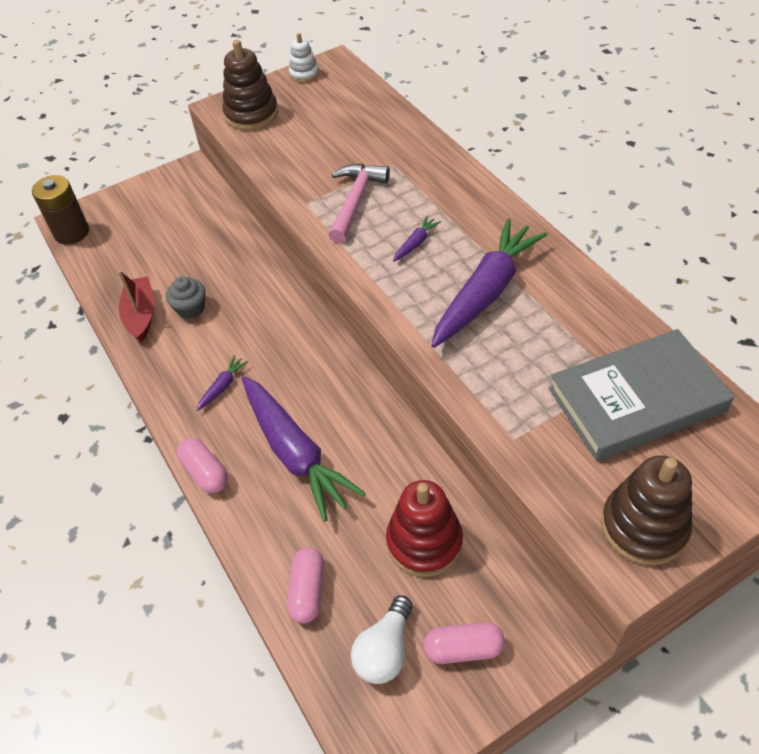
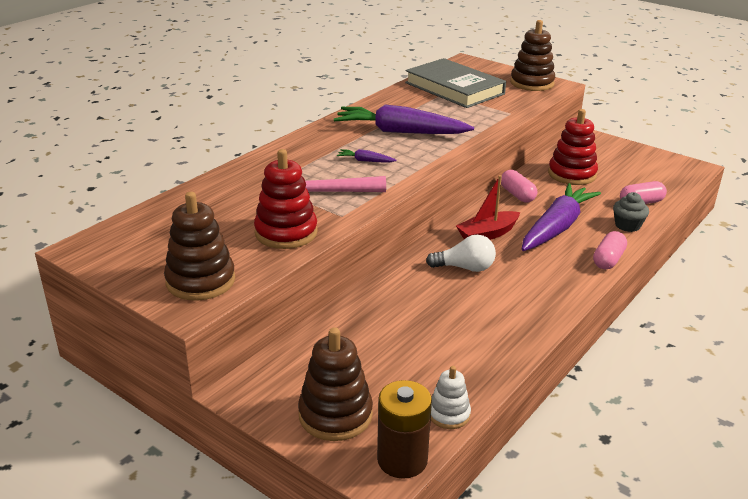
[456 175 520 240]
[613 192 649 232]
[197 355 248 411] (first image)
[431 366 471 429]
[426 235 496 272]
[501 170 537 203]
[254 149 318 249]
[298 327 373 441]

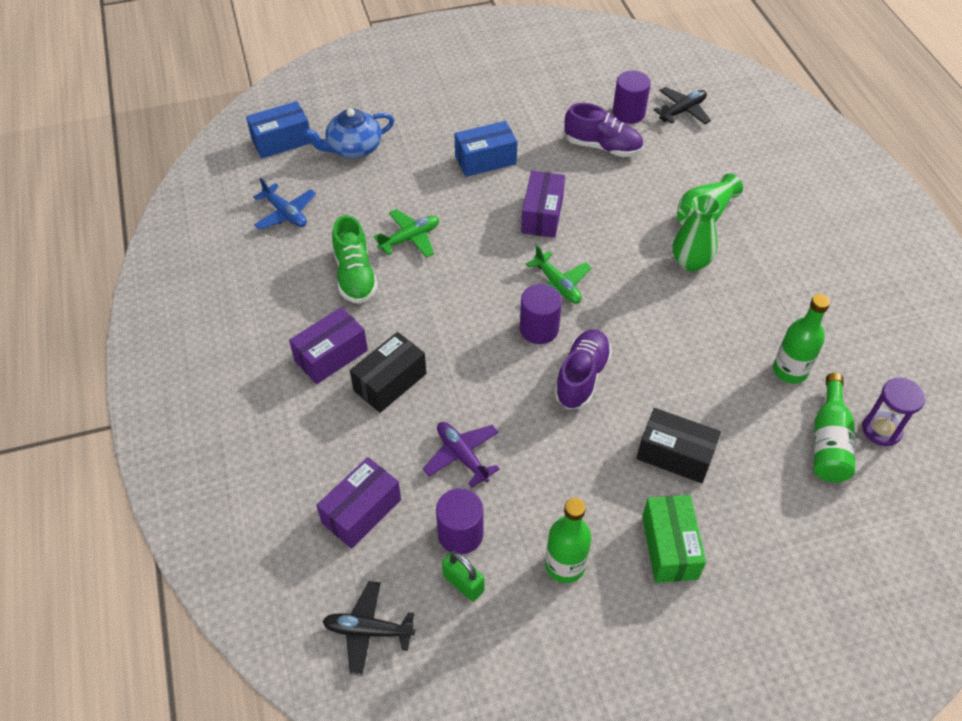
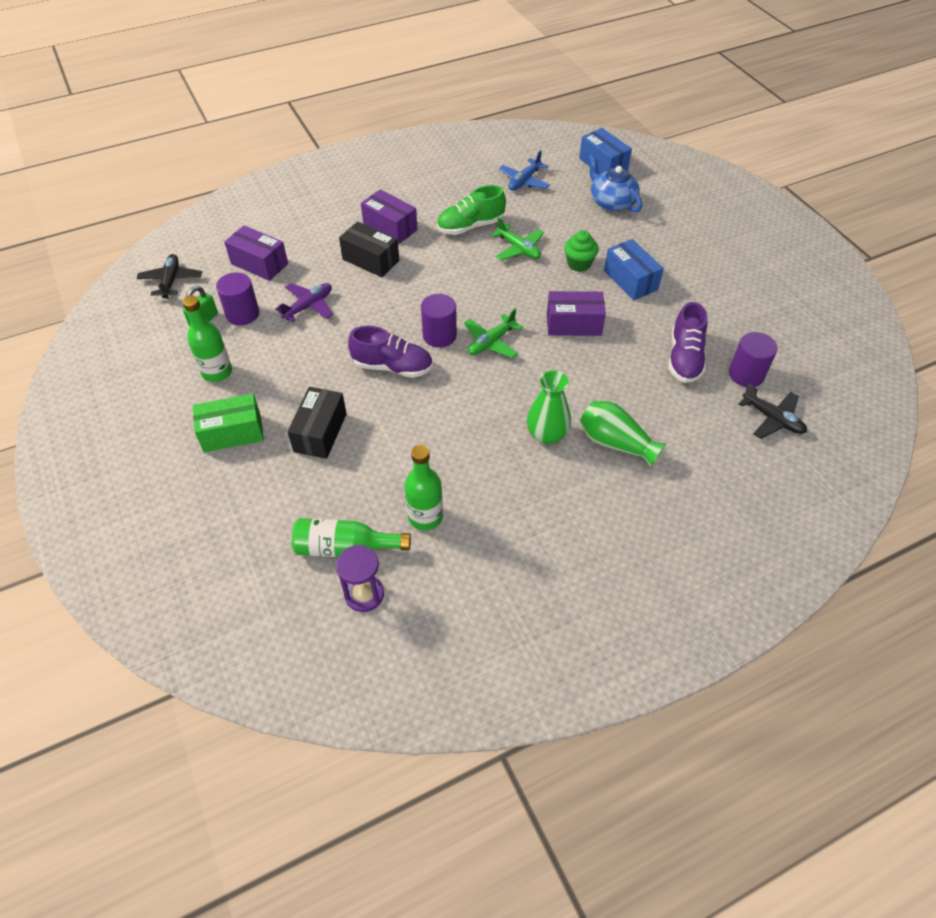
[564 230 599 272]

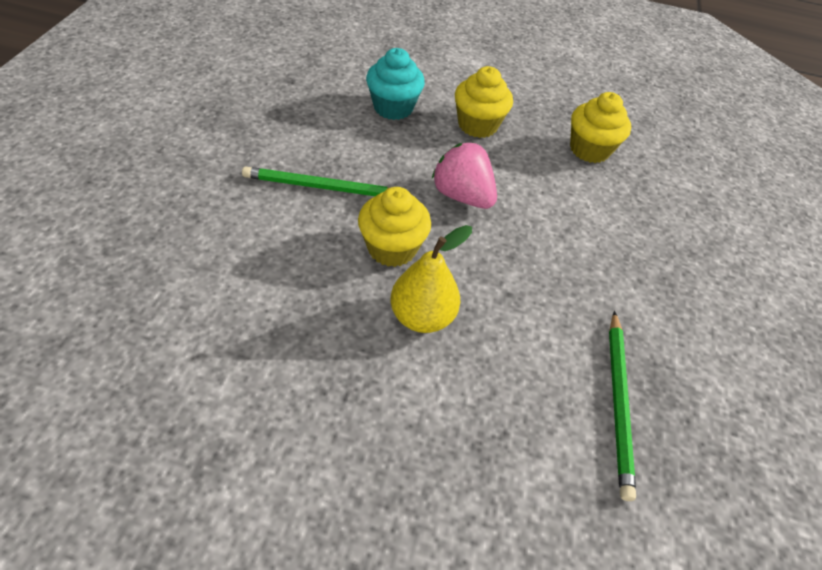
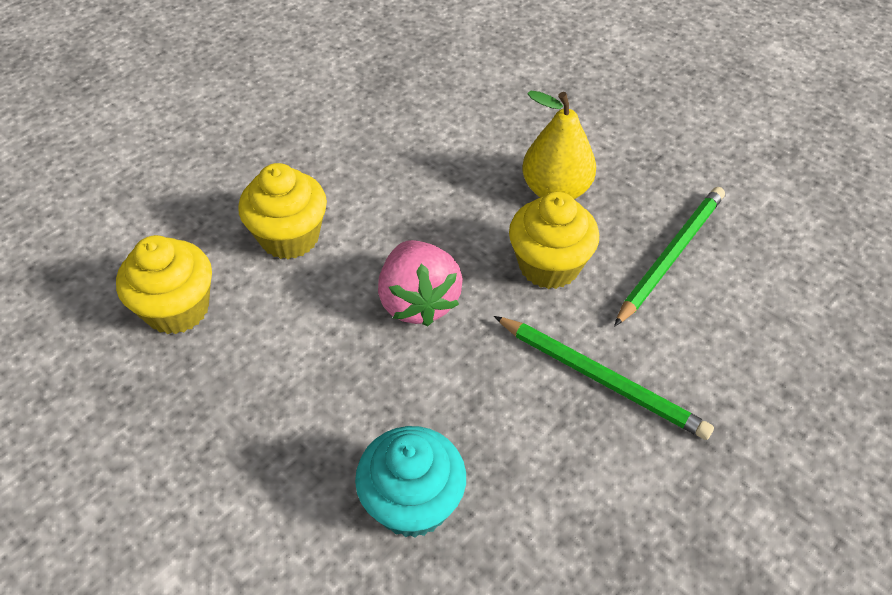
[238 163 327 259]
[614 187 725 326]

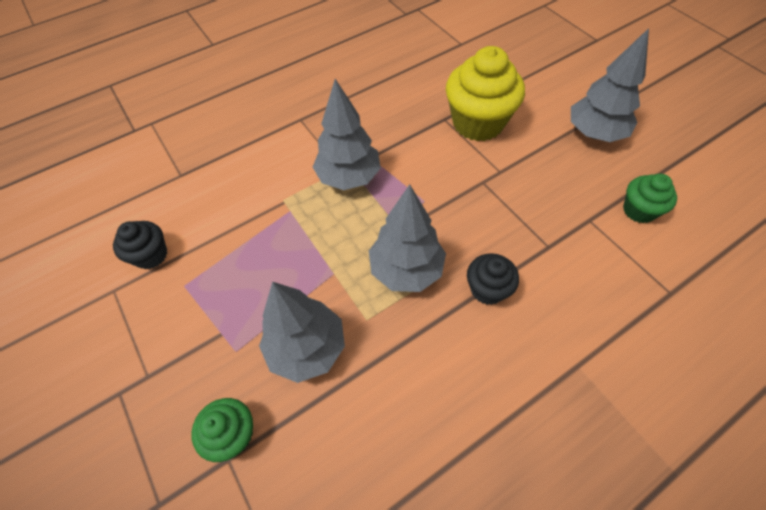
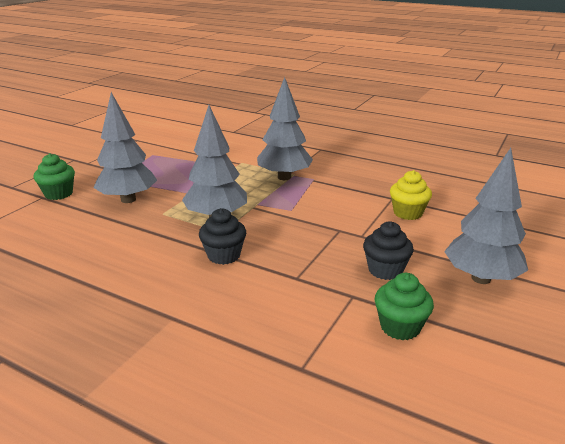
[363 222 414 280]
[390 170 432 220]

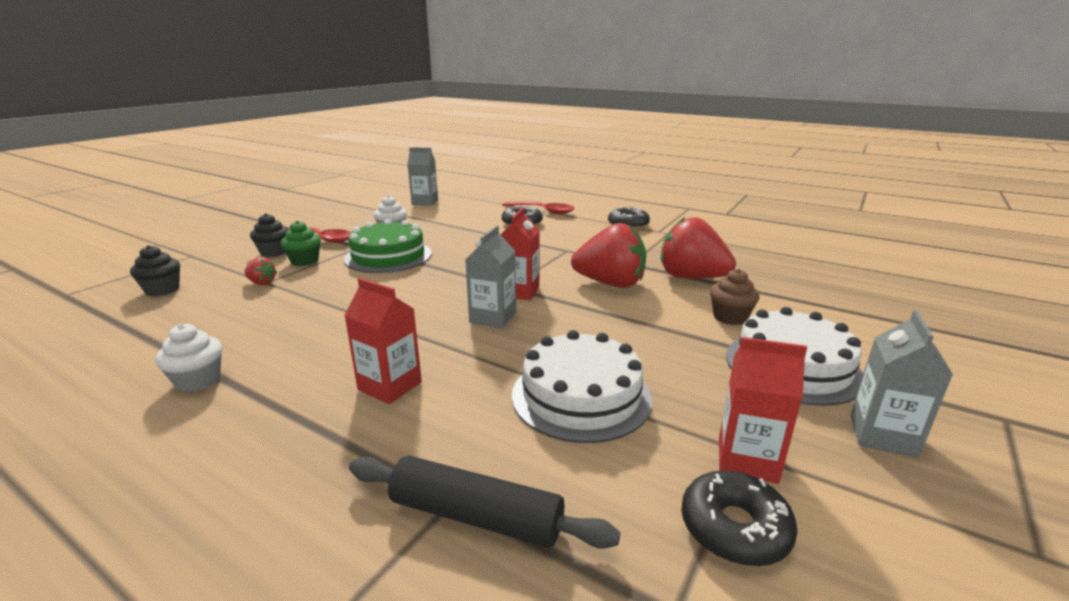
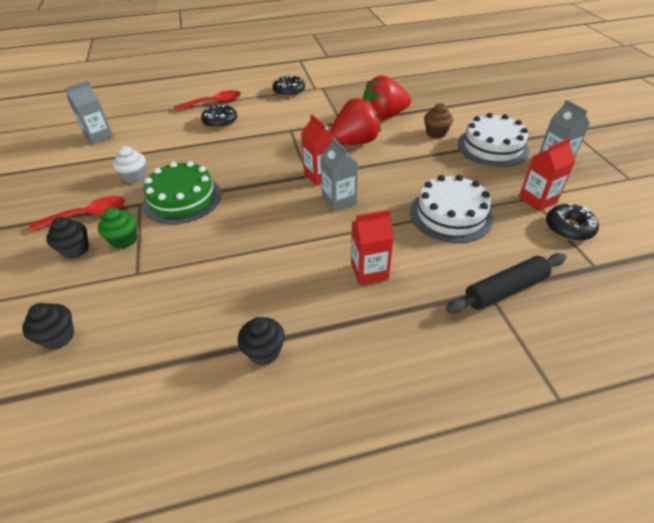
[238 317 285 366]
[244 257 277 285] (first image)

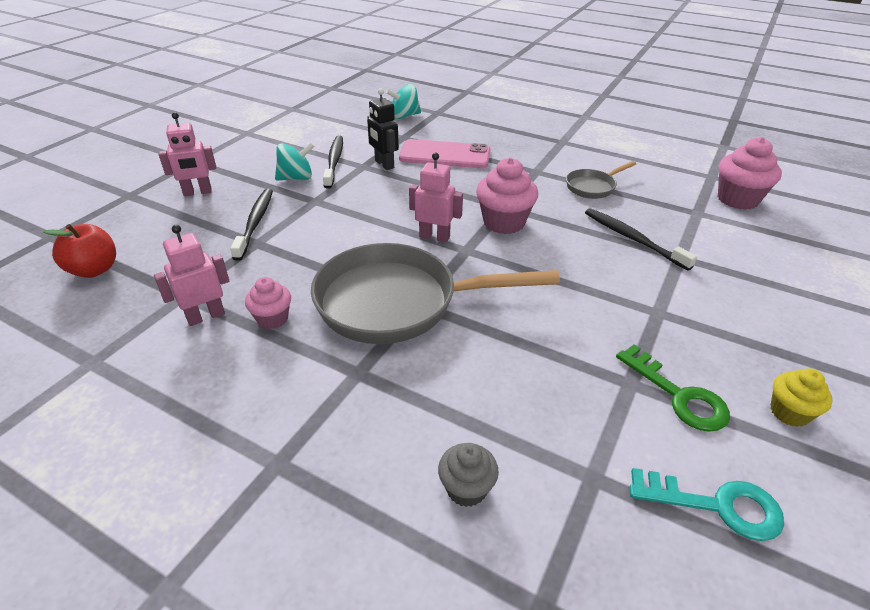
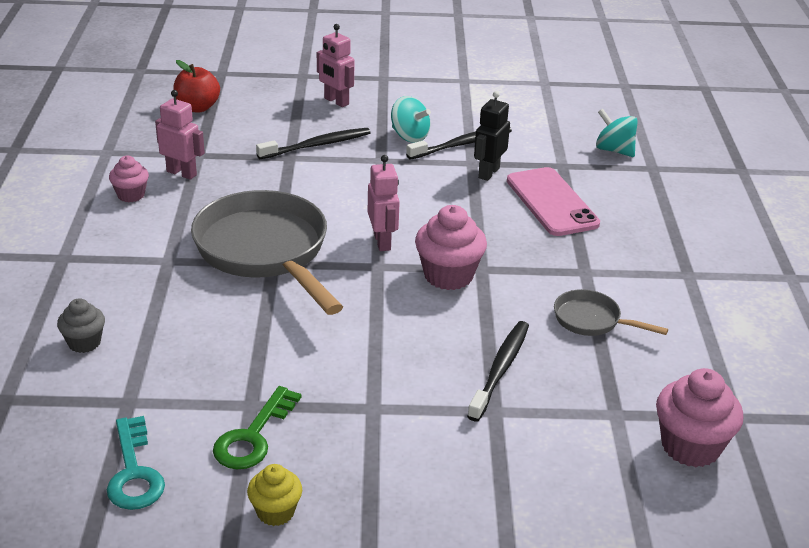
[109 156 149 202]

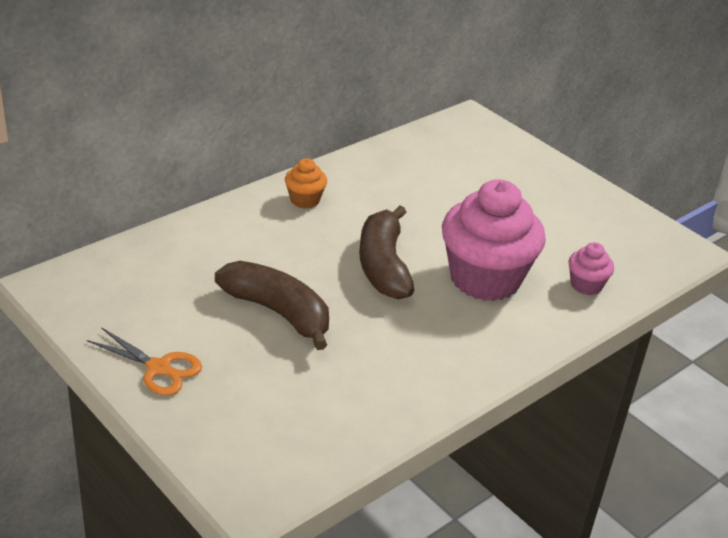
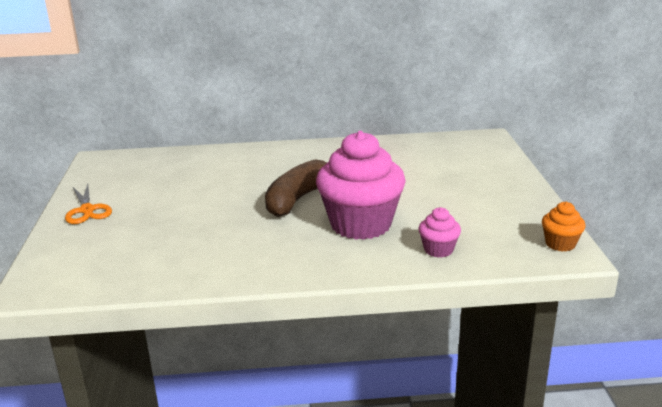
[215 261 329 350] (first image)
[542 201 585 252]

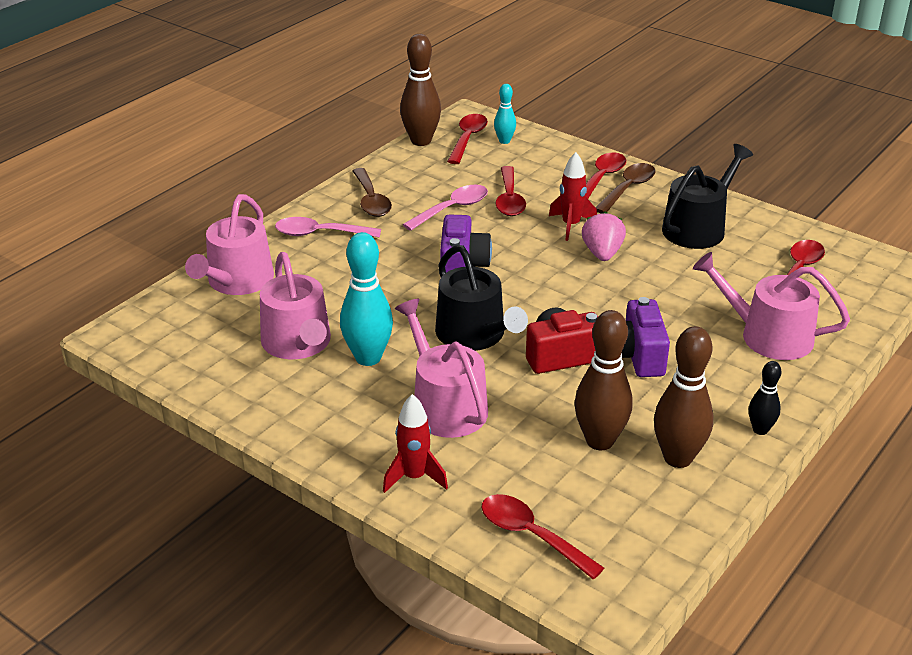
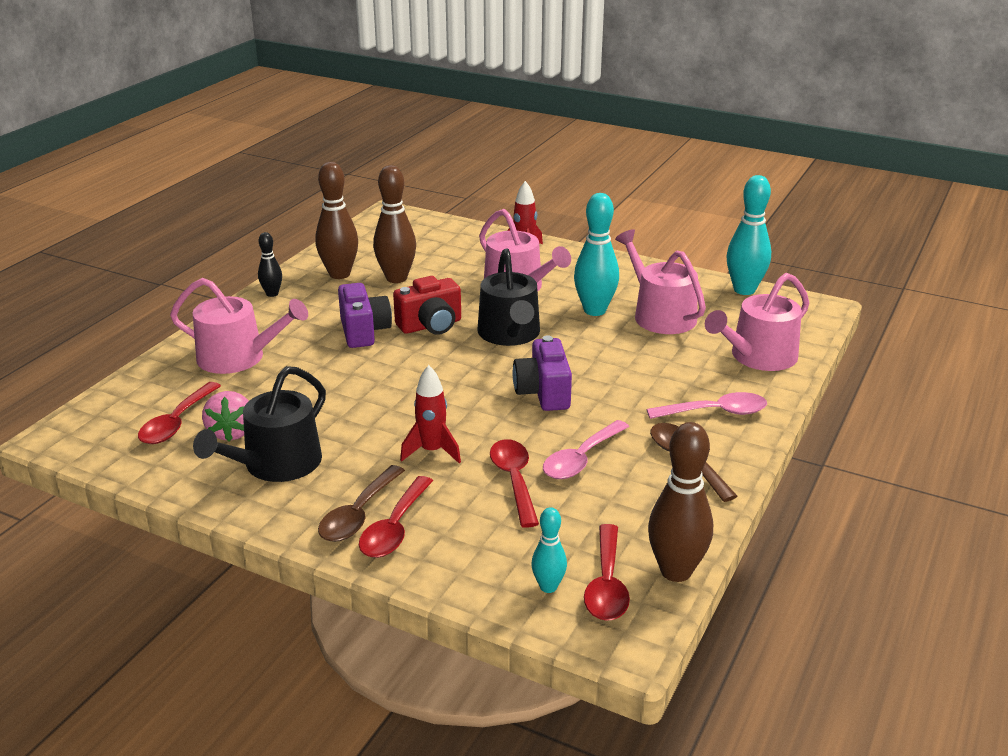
[705 273 809 371]
[478 248 540 346]
[481 494 604 580] (first image)
[202 391 248 442]
[727 175 771 295]

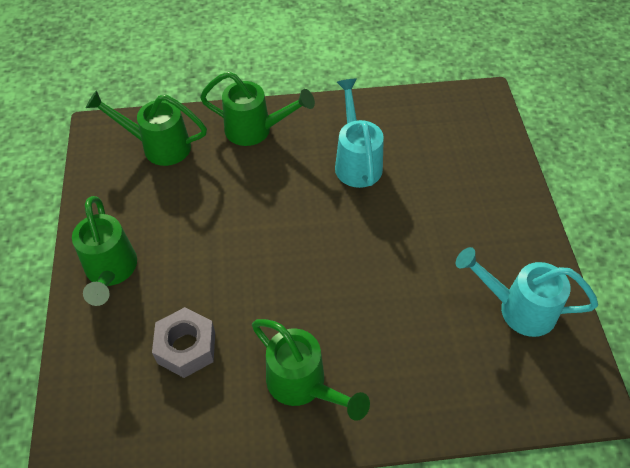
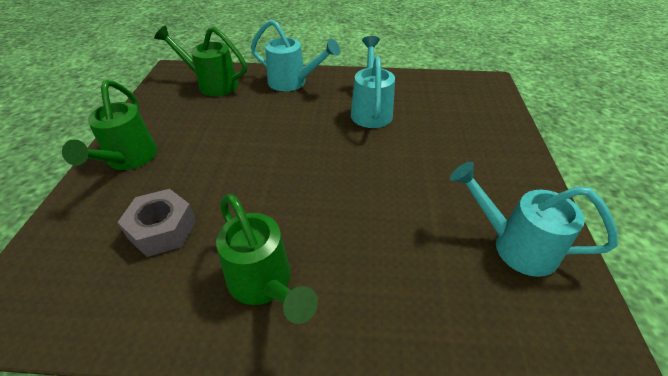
[251 19 340 91]

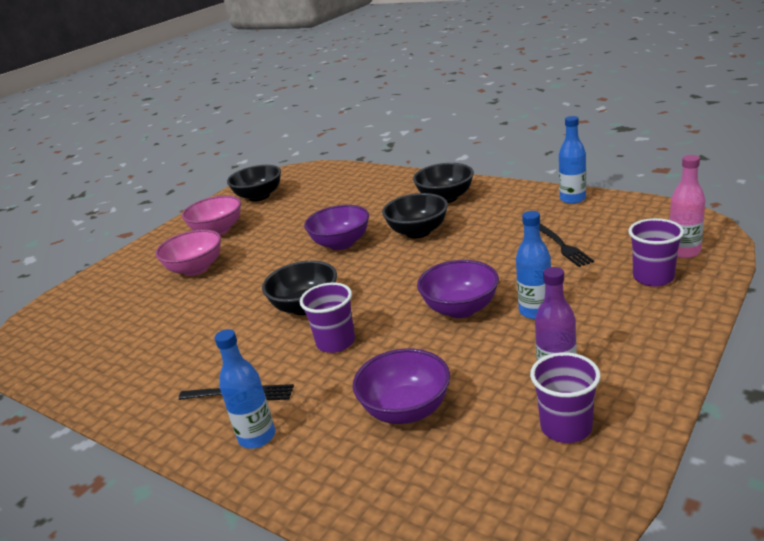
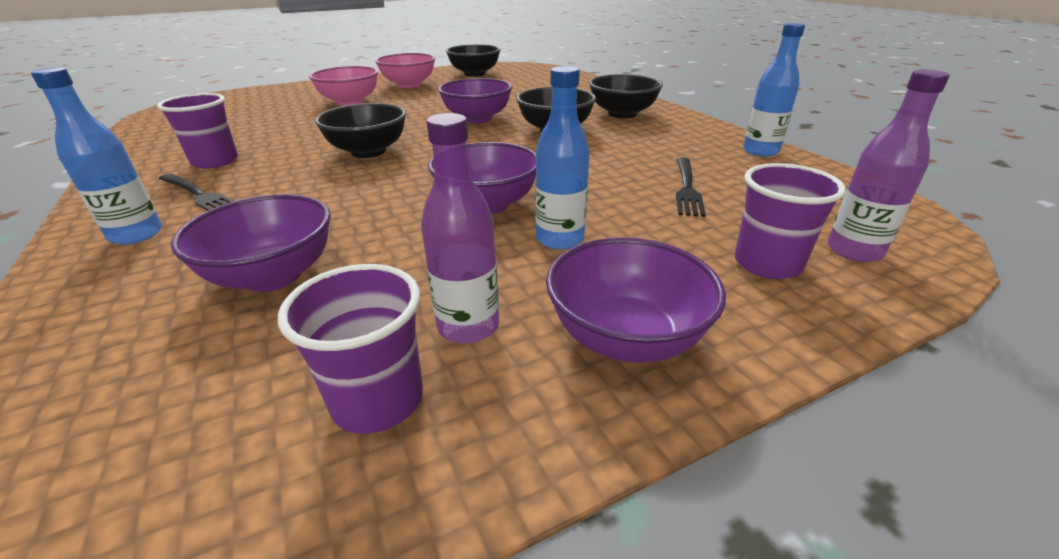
[157 93 238 168]
[827 69 950 262]
[546 237 726 363]

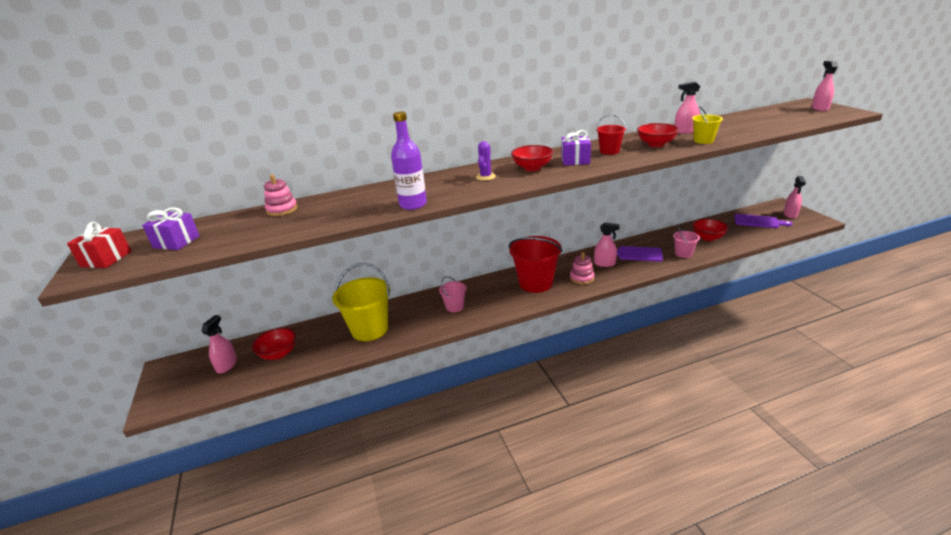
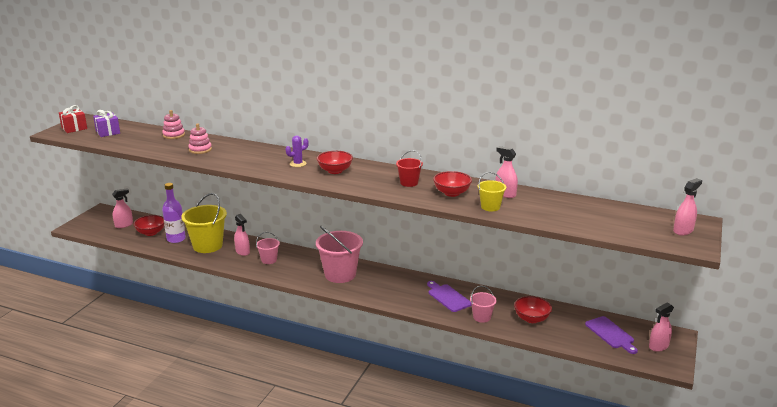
[162 183 186 243]
[316 226 363 283]
[561 130 591 165] (first image)
[188 124 212 154]
[234 214 250 256]

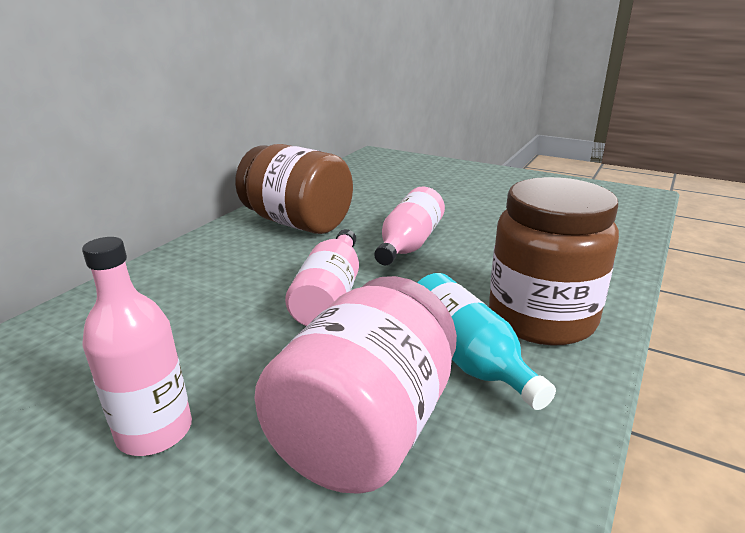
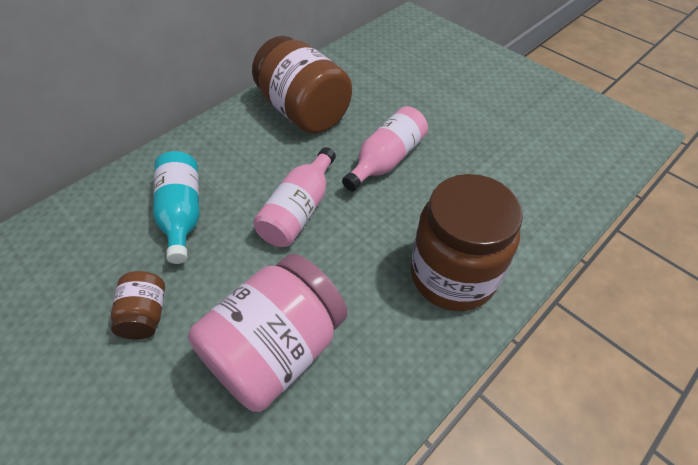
[111 271 165 339]
[153 151 200 264]

